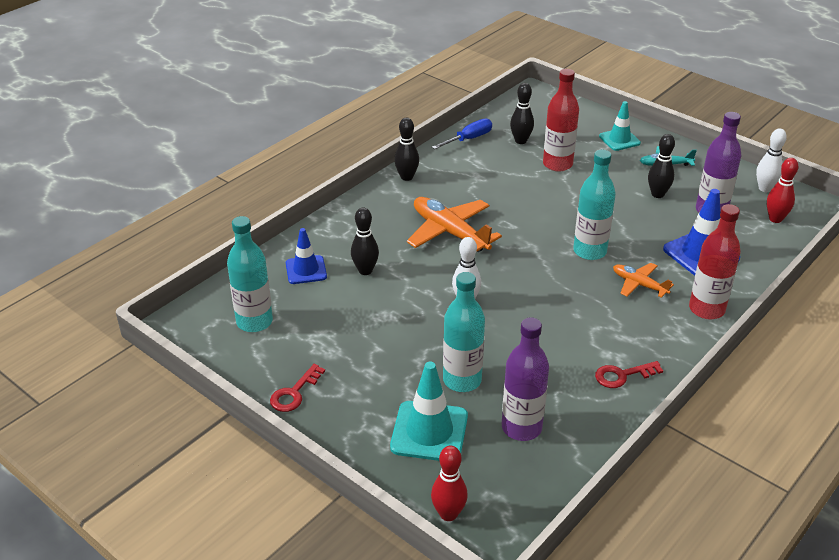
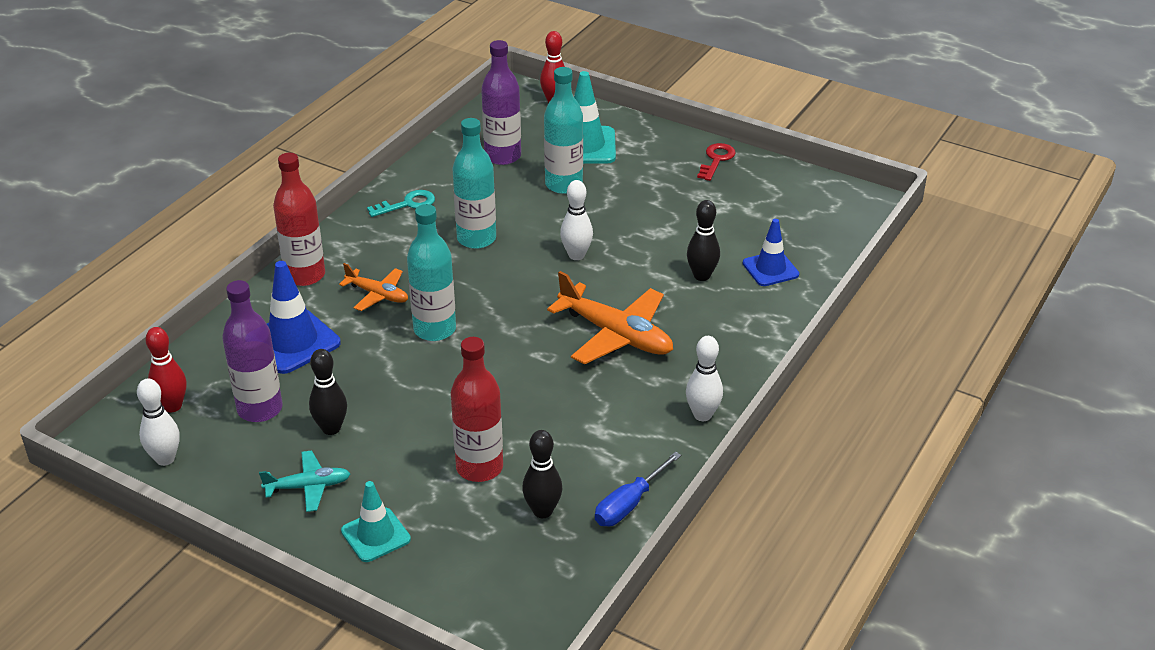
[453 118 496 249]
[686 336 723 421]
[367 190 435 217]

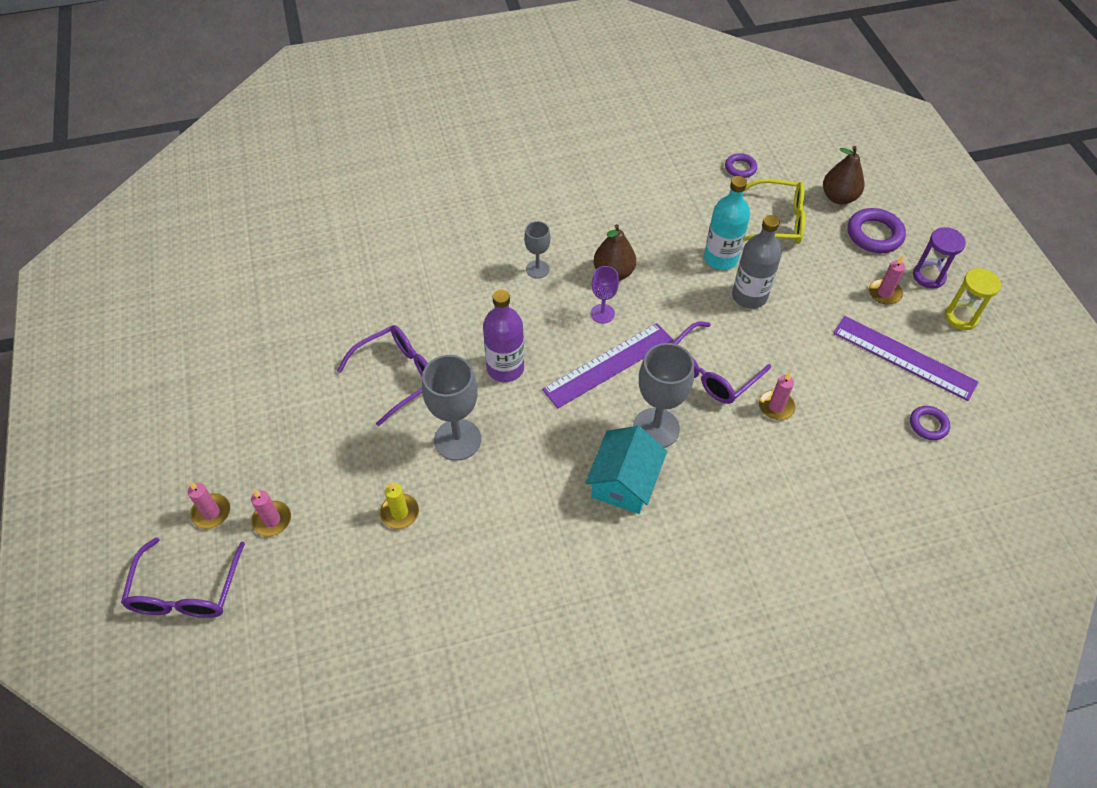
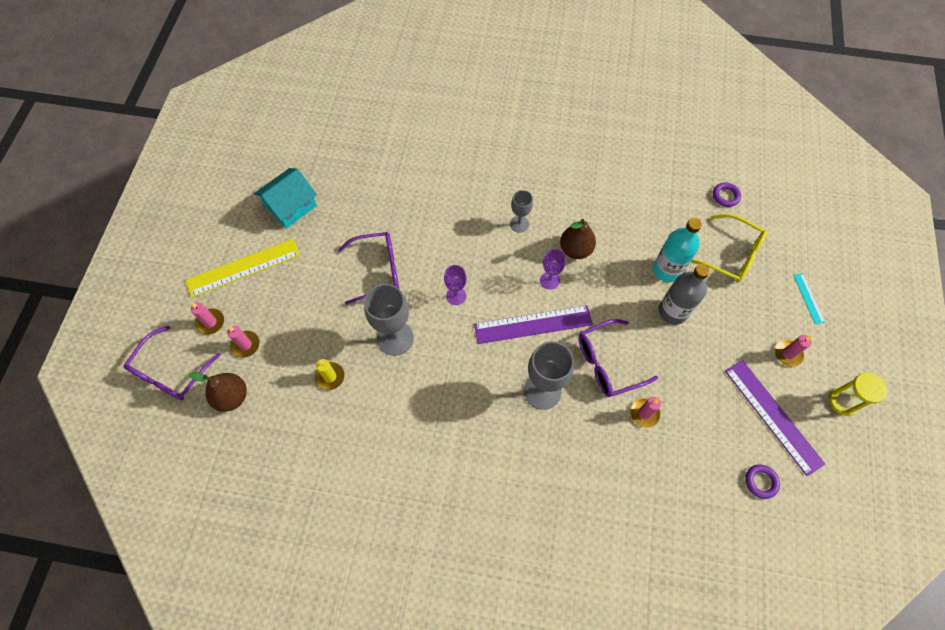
[444 265 467 305]
[254 168 317 228]
[188 372 247 412]
[793 273 825 324]
[913 227 966 289] (first image)
[186 239 300 298]

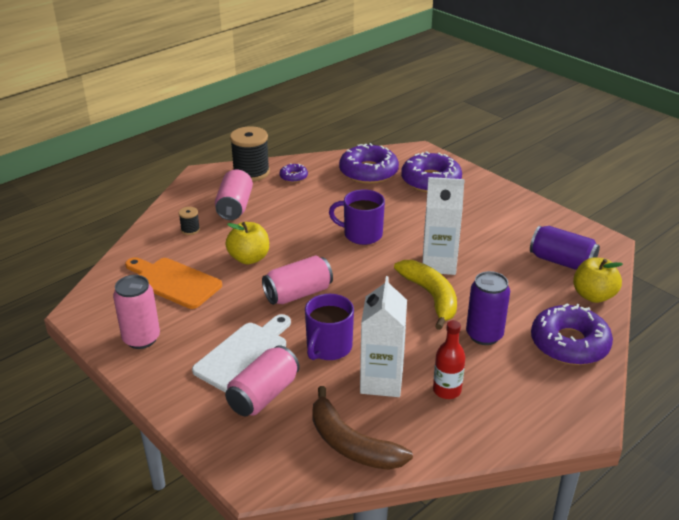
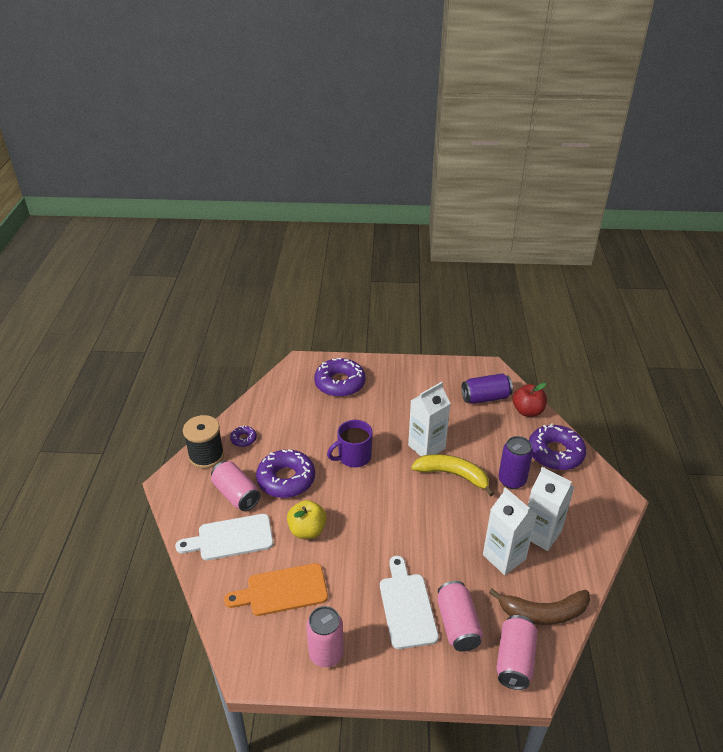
[175 514 273 560]
[496 615 538 690]
[305 294 354 360] (first image)
[256 449 315 498]
[528 467 574 551]
[513 383 547 417]

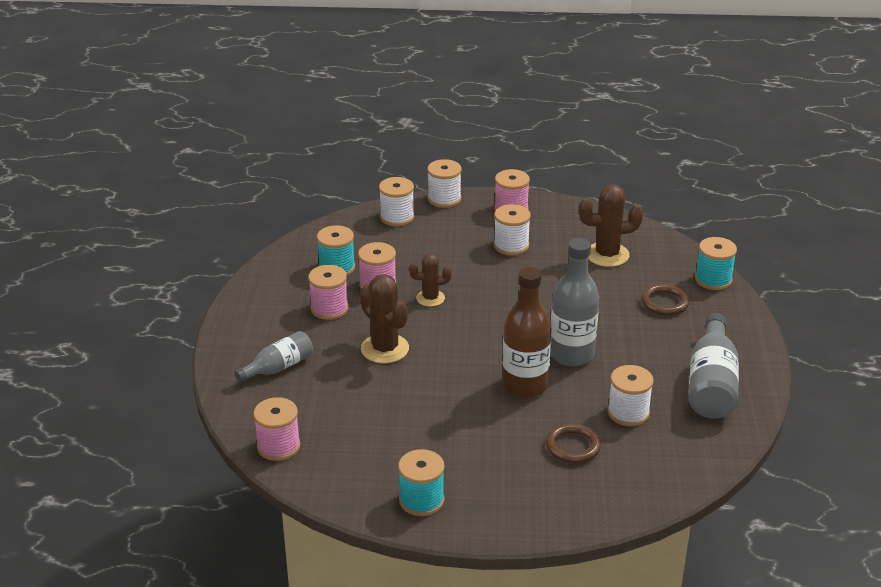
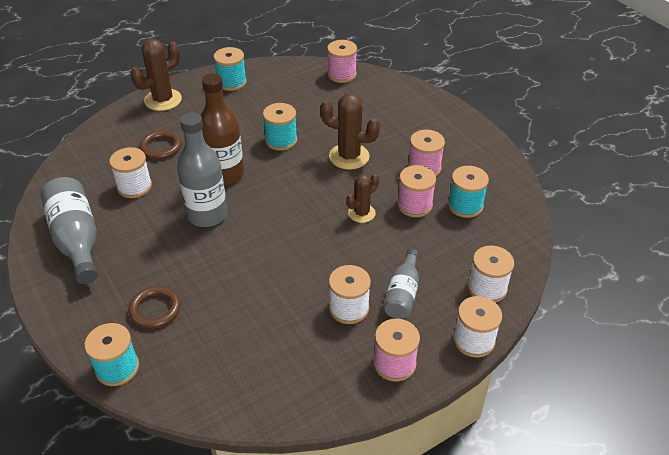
[383 249 419 319]
[131 39 182 111]
[263 103 297 151]

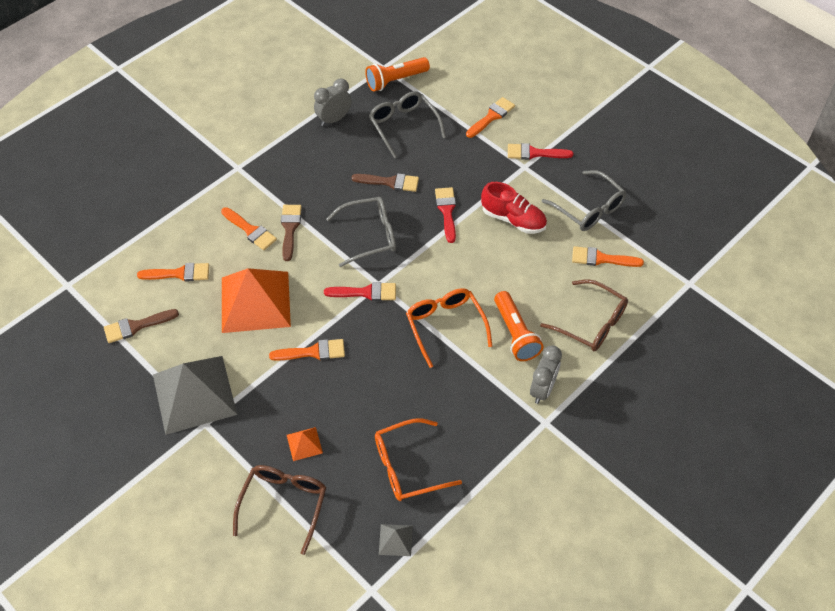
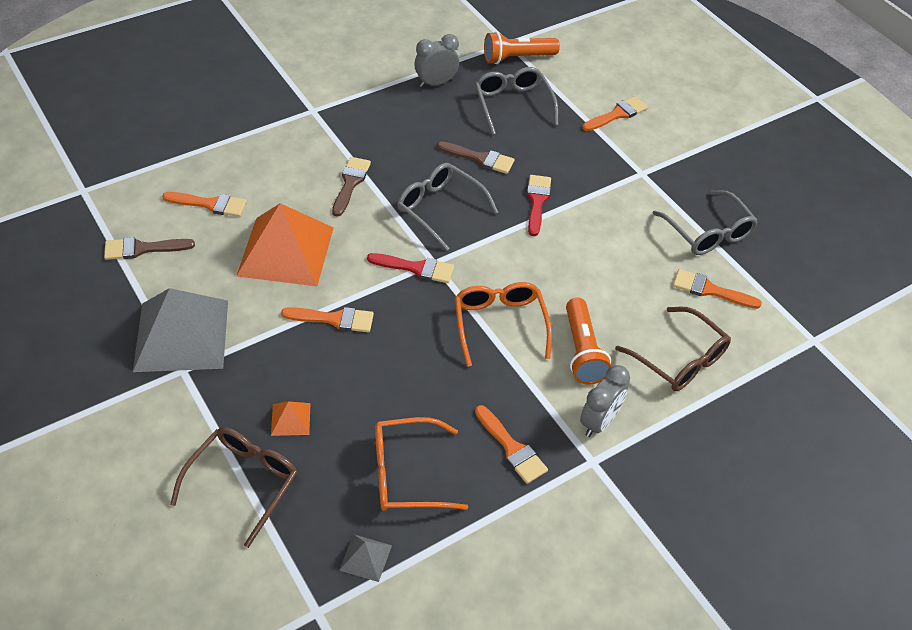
[475 405 548 484]
[397 163 498 251]
[481 182 547 234] (first image)
[508 143 573 160] (first image)

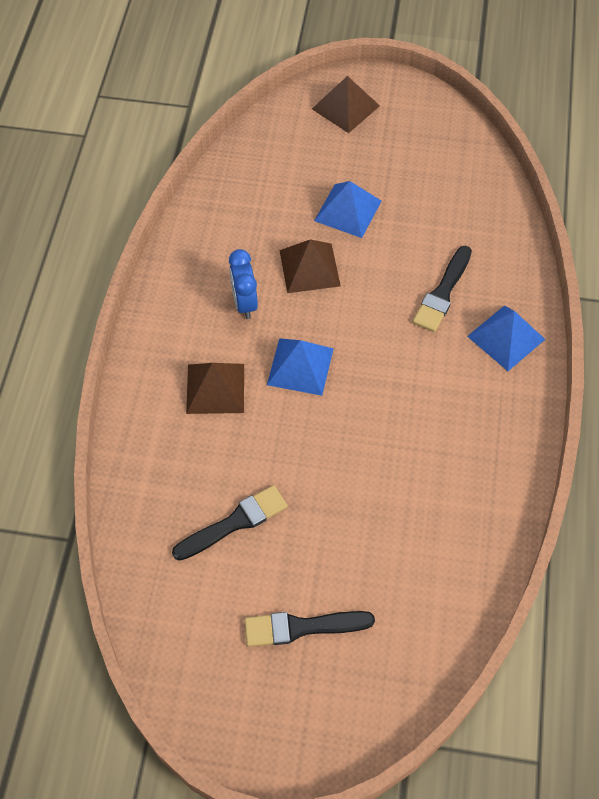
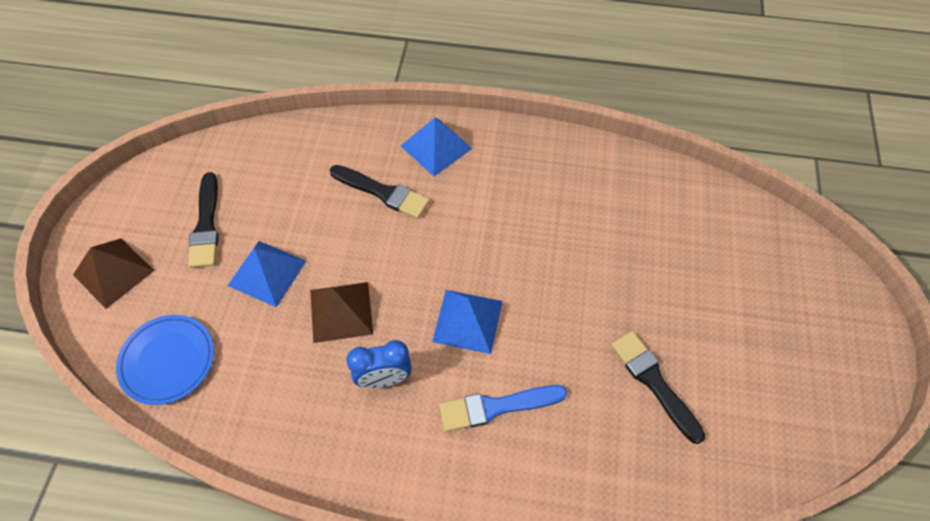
[439 385 567 432]
[188 172 219 268]
[116 315 214 405]

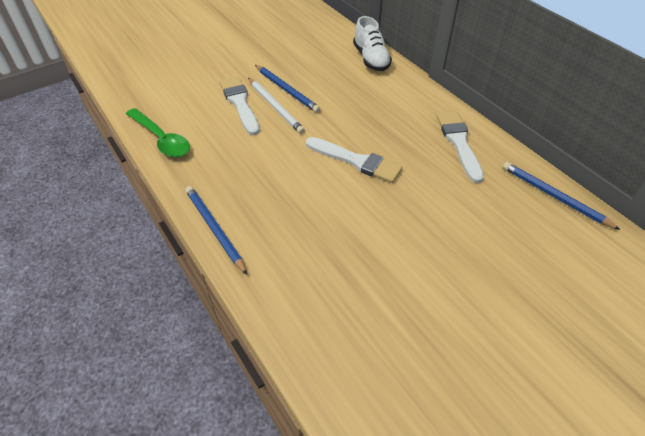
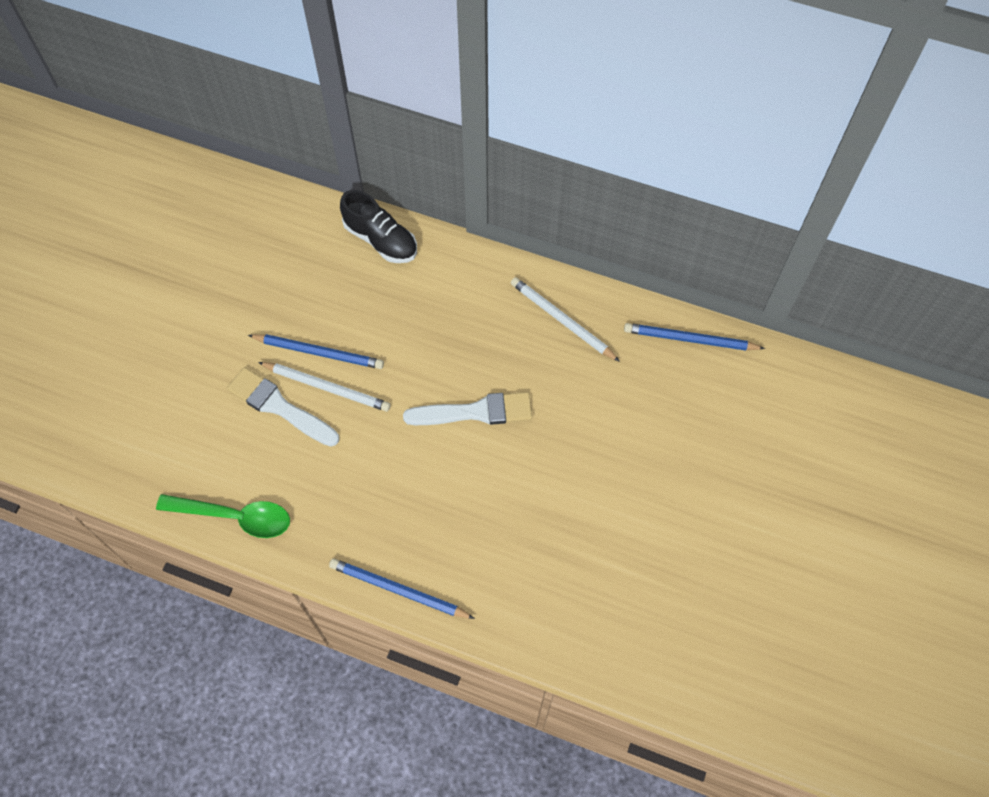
[340 190 417 263]
[511 277 620 362]

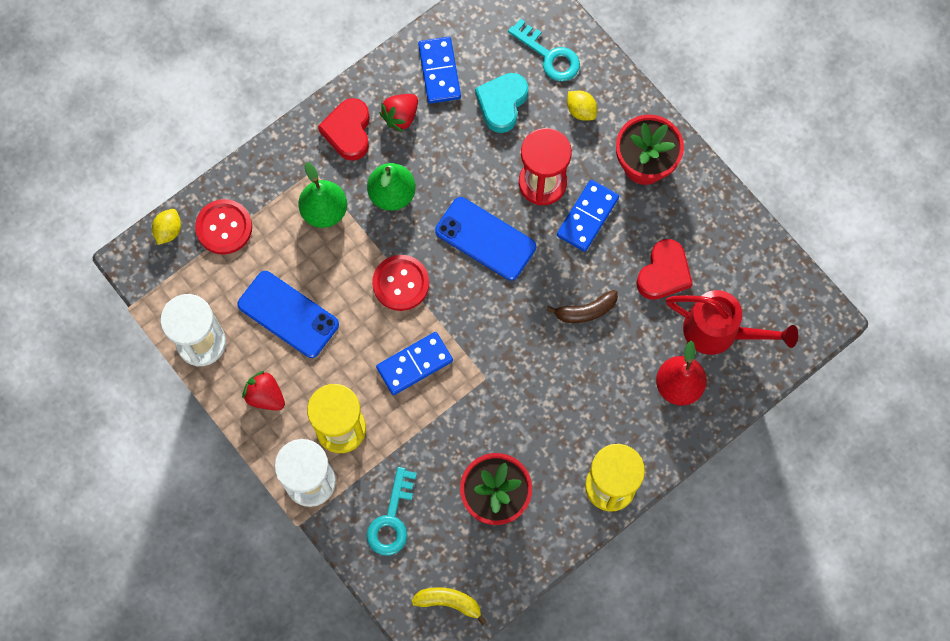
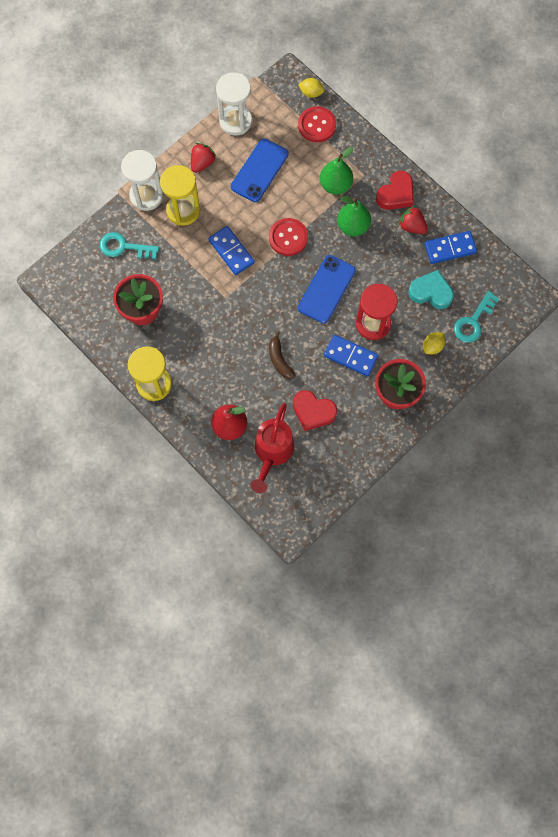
[376 171 414 210]
[411 587 487 625] (first image)

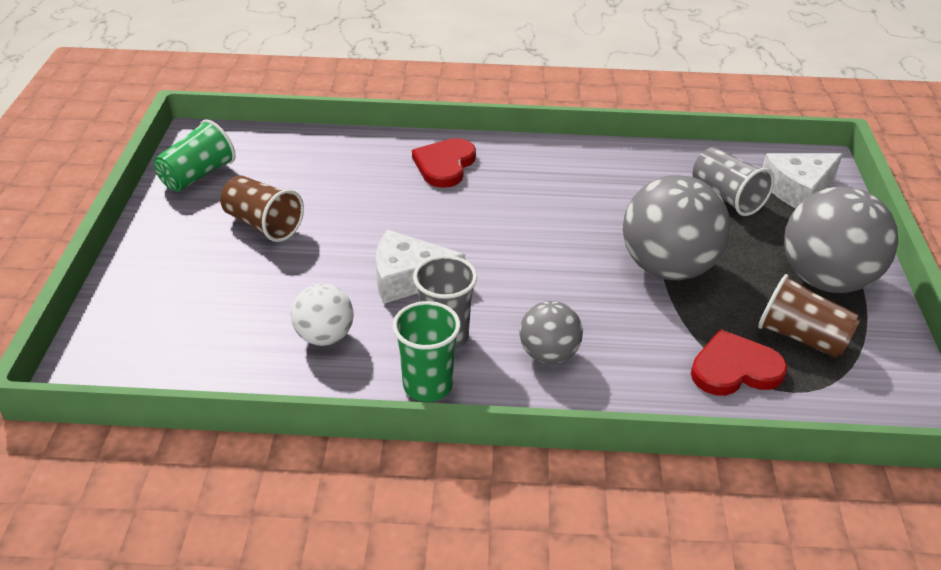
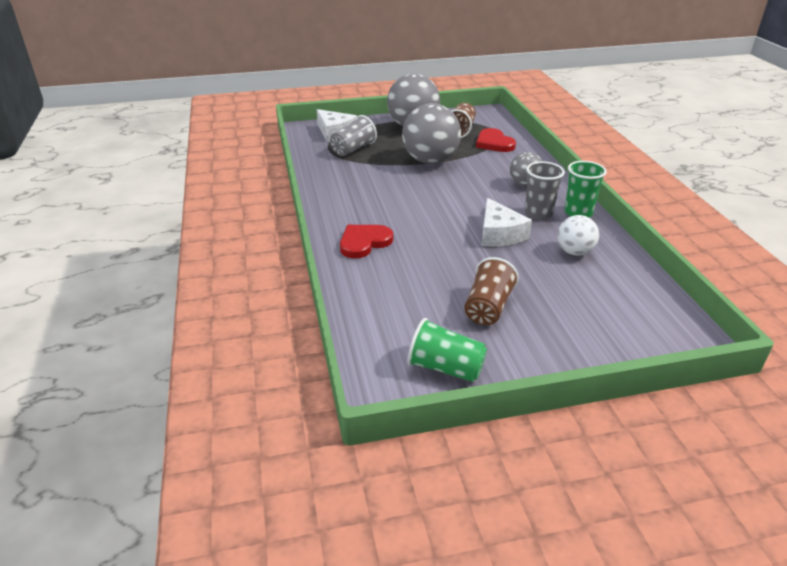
[340 225 393 258]

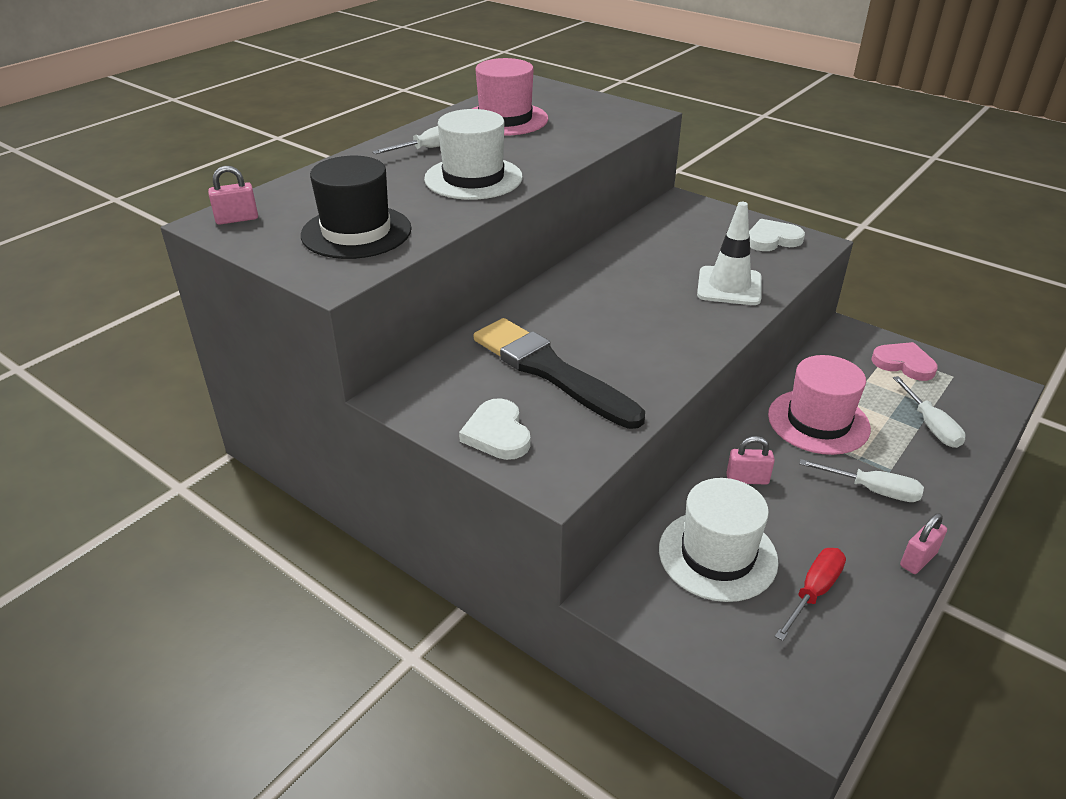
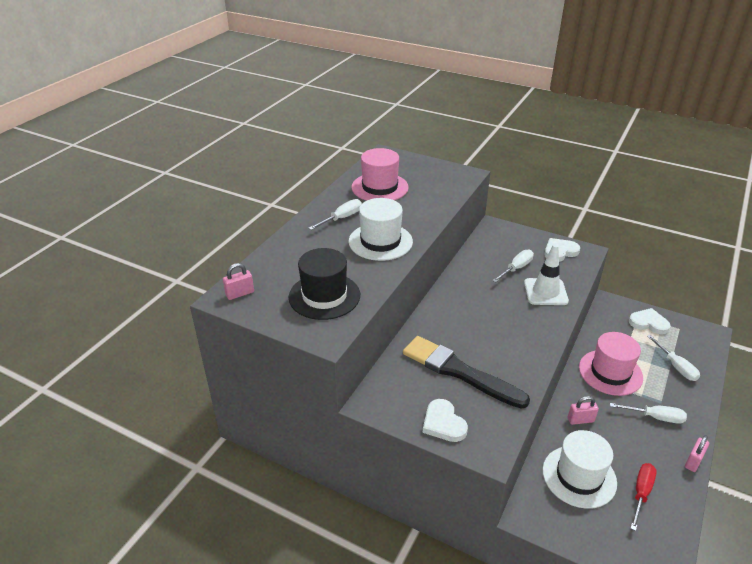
[629 308 671 334]
[493 250 534 282]

